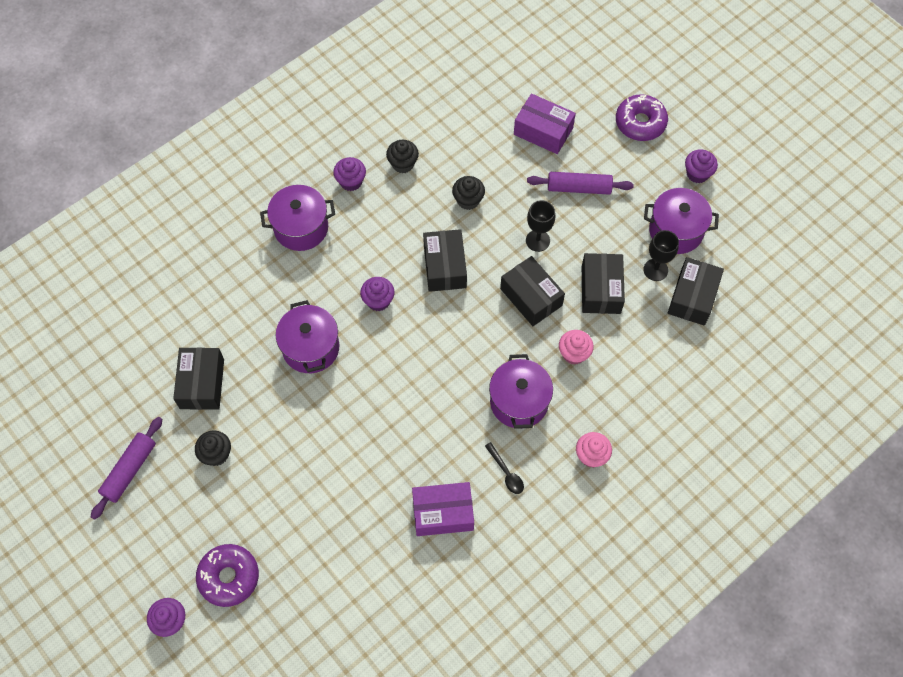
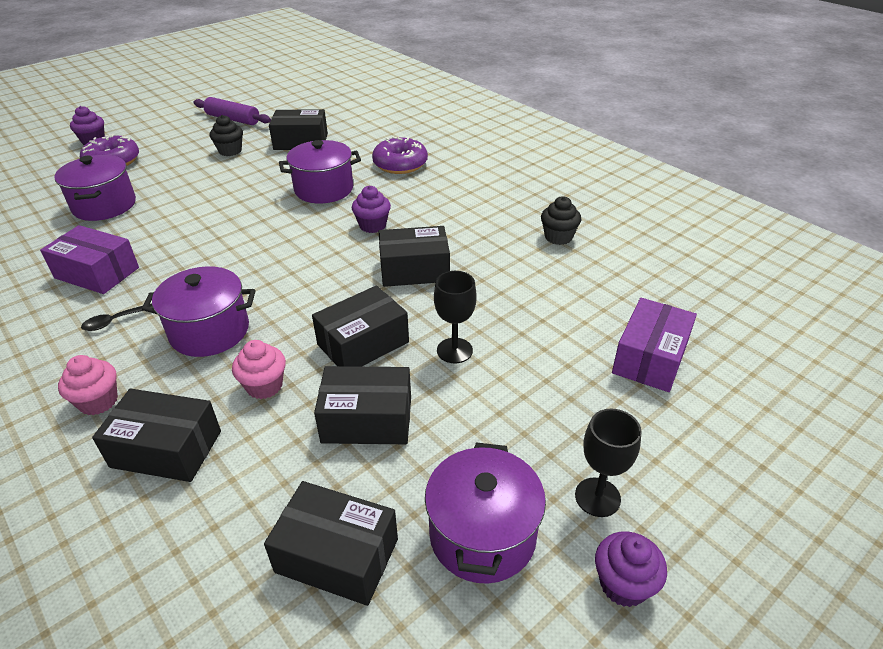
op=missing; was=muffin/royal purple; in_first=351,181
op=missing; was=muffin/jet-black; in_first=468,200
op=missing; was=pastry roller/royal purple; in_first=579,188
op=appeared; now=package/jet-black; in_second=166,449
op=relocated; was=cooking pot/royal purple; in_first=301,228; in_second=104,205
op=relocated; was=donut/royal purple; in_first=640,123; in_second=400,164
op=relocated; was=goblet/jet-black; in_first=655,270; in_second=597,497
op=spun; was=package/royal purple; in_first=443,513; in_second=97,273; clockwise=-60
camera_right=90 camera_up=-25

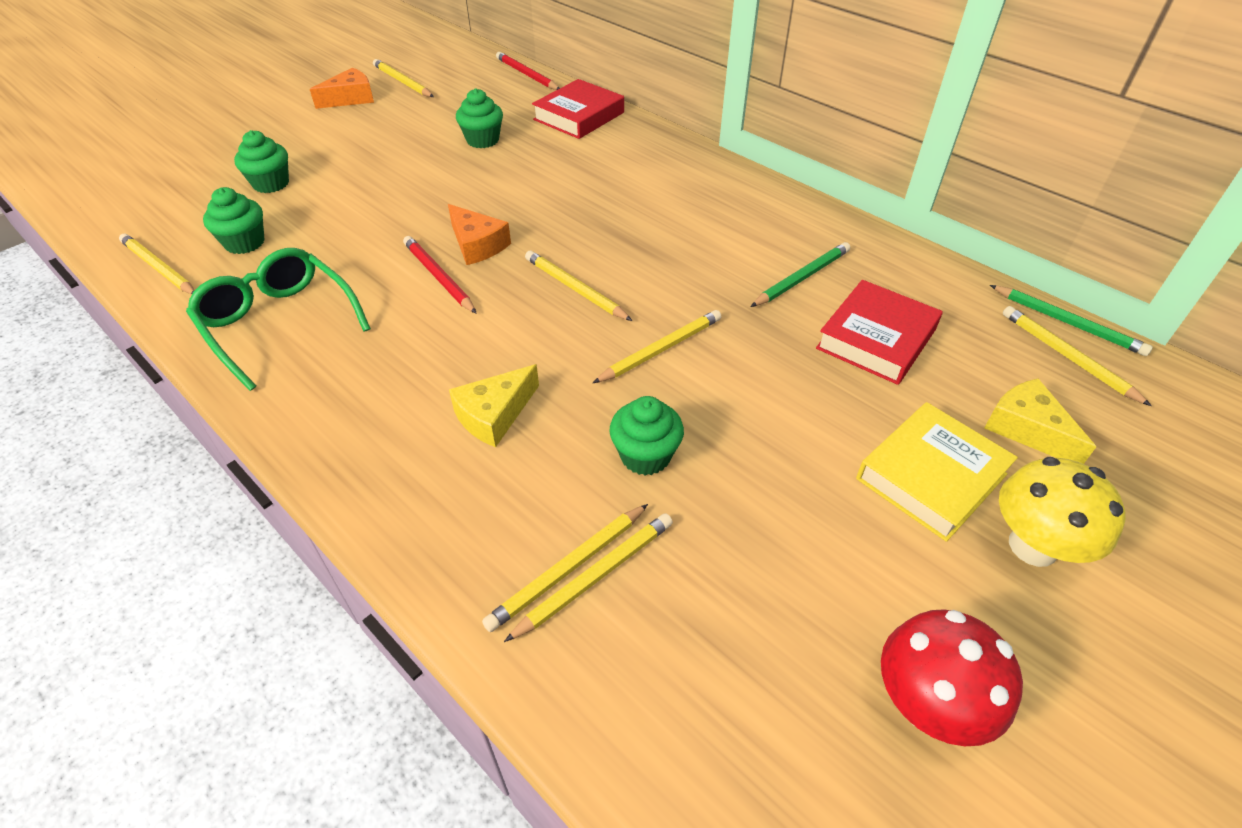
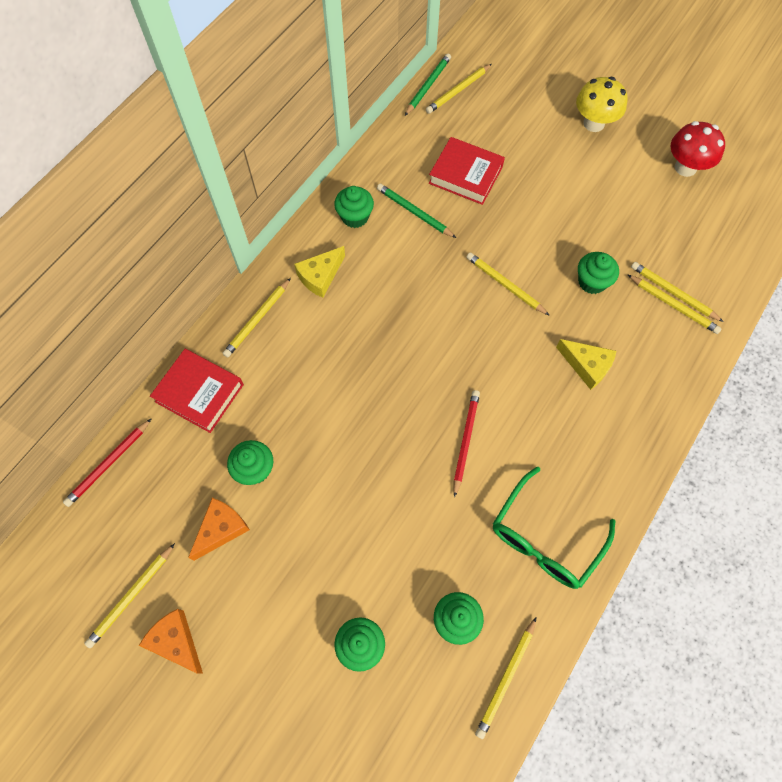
op=missing; was=hardback/yellow; in_first=931,476
op=appeared; now=muffin/emerald; in_second=355,217
op=relocated; was=piece of cheese/orange; in_first=477,245; in_second=221,529
op=relocated; was=lead pencil/yellow; in_first=575,289; in_second=257,319
op=relocated; was=piece of cheese/yellow; in_first=1027,429; in_second=320,276
op=spun; was=lead pencil/crimson; in_first=439,277; in_second=465,441; clockwise=150
camera_right=-100 camera_up=20

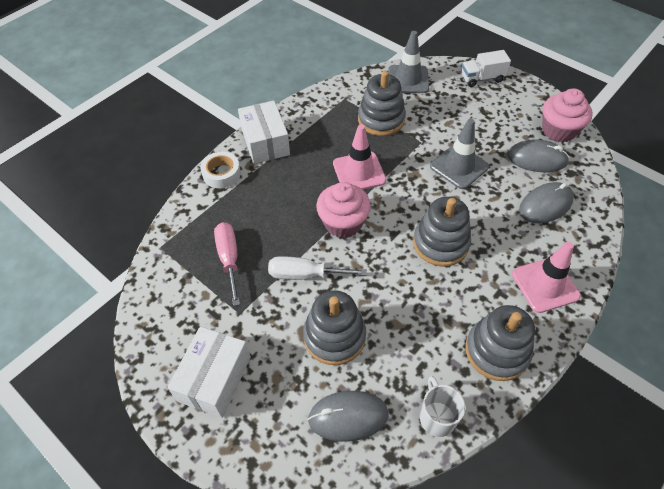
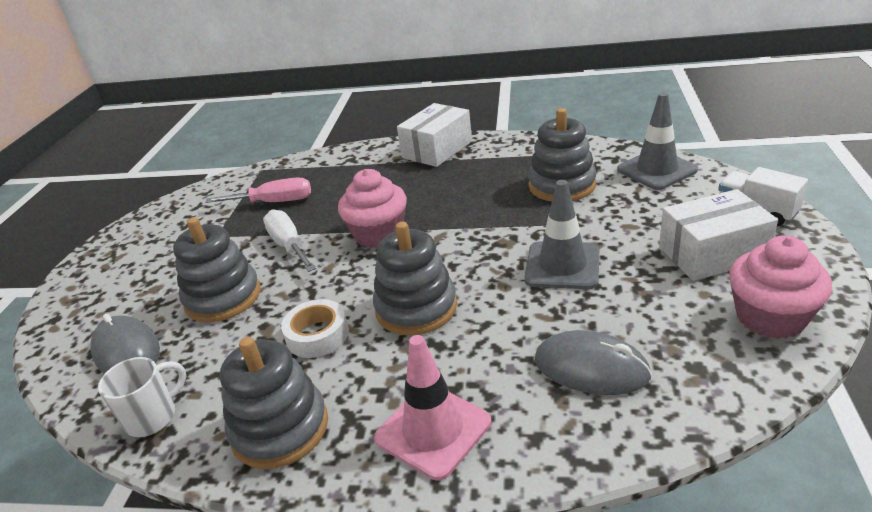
op=missing; was=road cone/rosy; in_first=359,172
op=missing; was=computer mouse/gray; in_first=537,159
op=relocated; was=package/pure white; in_first=214,378; in_second=712,253
op=relocated; was=roll of tape/pure white; in_first=221,174; in_second=317,335
op=spun; was=hand screwdriver/rosy; in_first=229,259; in_second=274,202; clockwise=45
camera_right=60 camera_up=-20

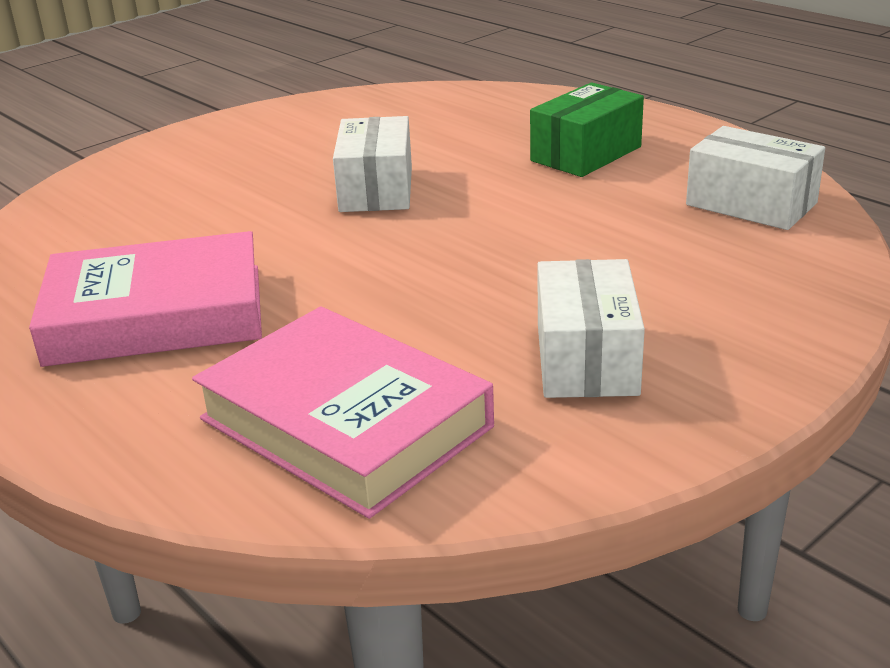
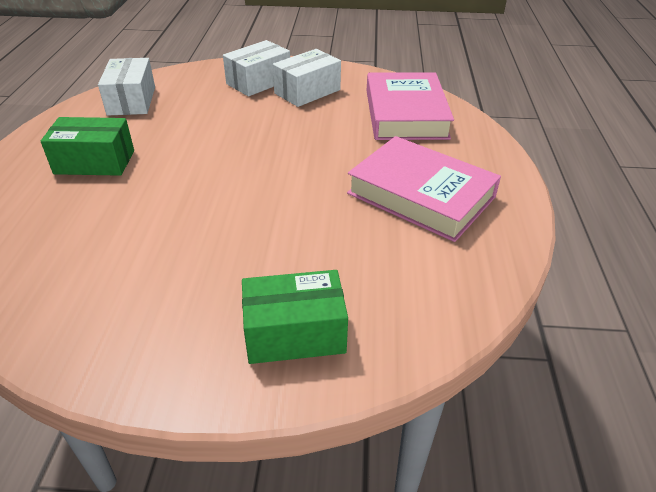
op=appeared; now=package/emerald; in_second=294,333
op=relocated; was=package/pure white; in_first=376,189; in_second=258,82
camera_right=-135 camera_up=10

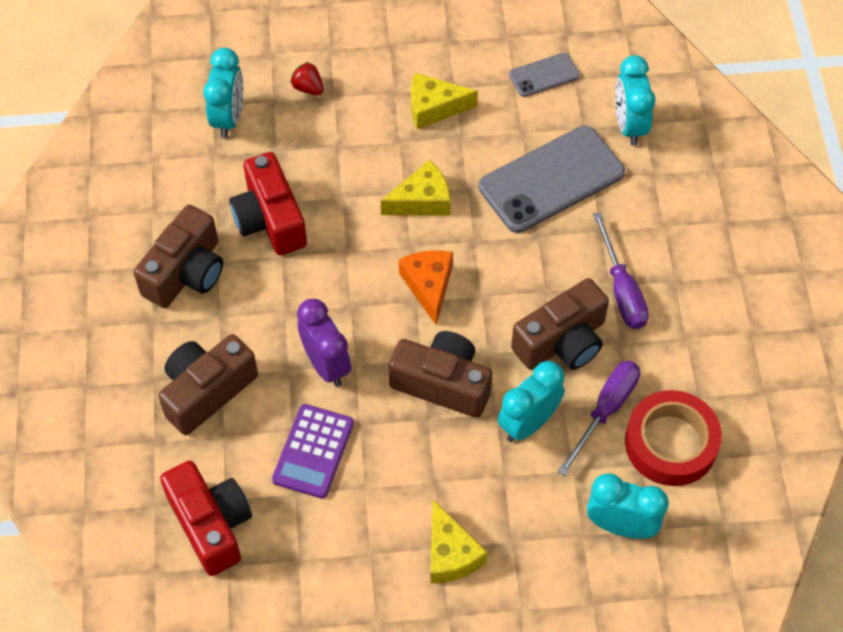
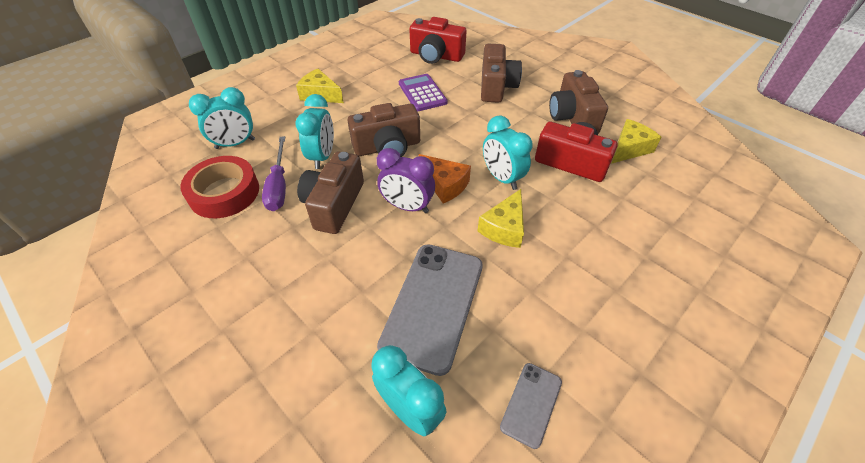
op=missing; was=toy strawberry/crimson; in_first=308,88
op=missing; was=hand screwdriver/royal purple; in_first=621,289
op=relocated; was=alarm clock/teal; in_first=228,118; in_second=502,178
op=relocated; was=alarm clock/royal purple; in_first=326,365; in_second=407,206
op=relocated; was=piece of cheese/yellow; in_first=434,108; in_second=629,148
camera_right=140 camera_up=-10

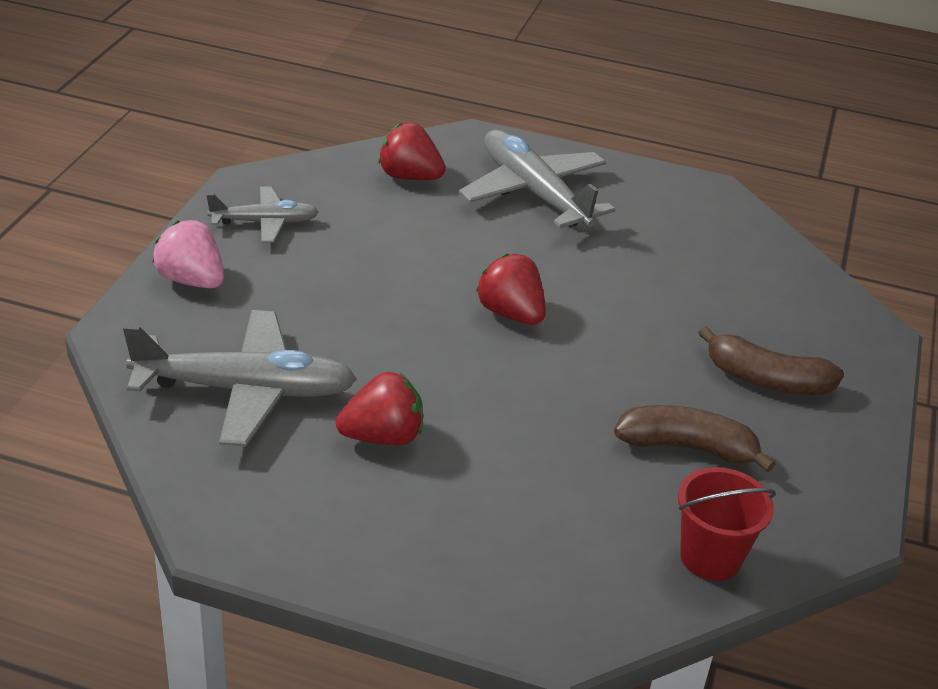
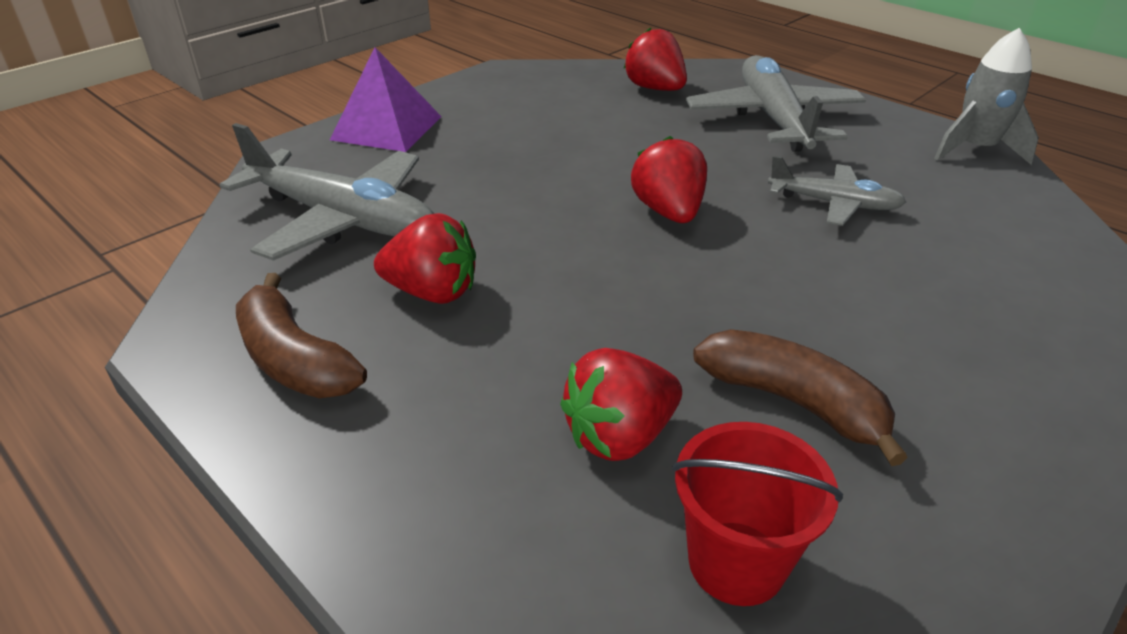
op=appeared; now=toy strawberry/crimson; in_second=620,436
op=appeared; now=toy rocket/gray; in_second=975,149
op=relocated; was=toy plane/gray; in_first=264,222; in_second=833,204
op=relocated; was=banana/dark brown; in_first=766,380; in_second=294,360
op=exchanged; was=toy strawberry/rosy; now=solid pyramid/royal purple; in_first=192,280; in_second=386,128
camera_right=30 camera_up=0

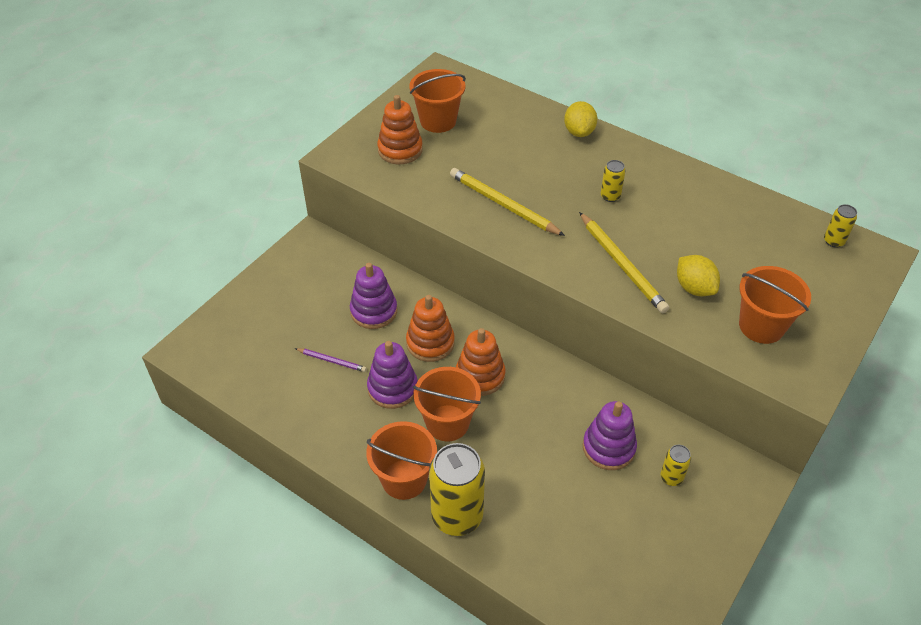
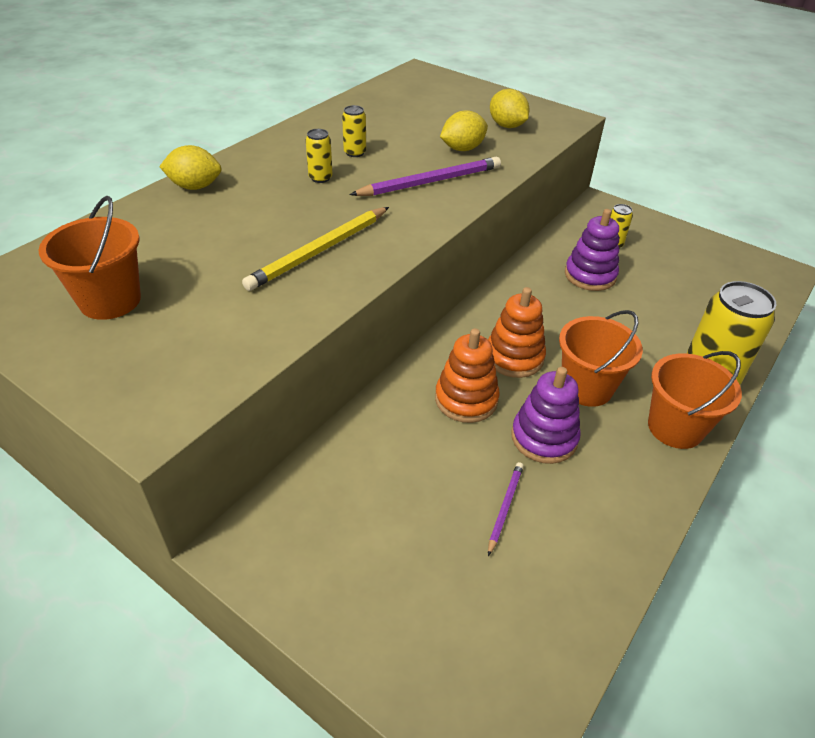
op=missing; was=stacking rings/royal purple; in_first=374,311
op=missing; was=stacking rings/orange; in_first=400,150
op=relocated; was=soda can/yellow; in_first=833,241; in_second=355,153
op=exchanged; was=sand bucket/orange; now=lemon/yellow; in_first=761,326; in_second=507,126
op=colour; was=lead pencil/yellow; now=lead pencil/royal purple; in_first=622,264; in_second=430,182
camera_right=-90 camera_up=-5

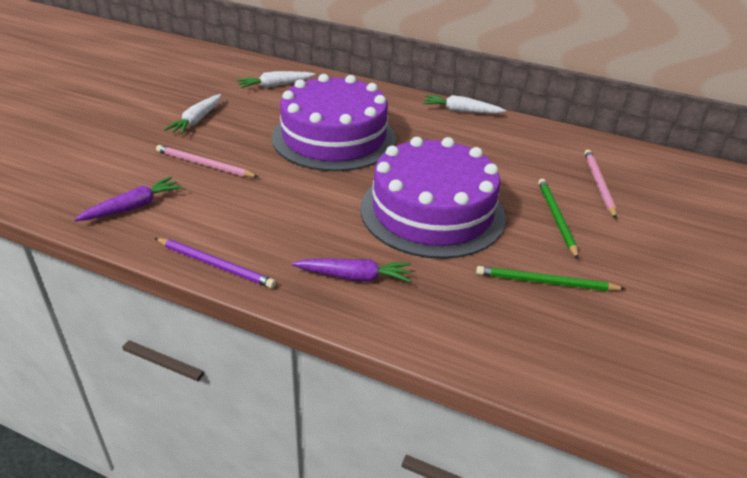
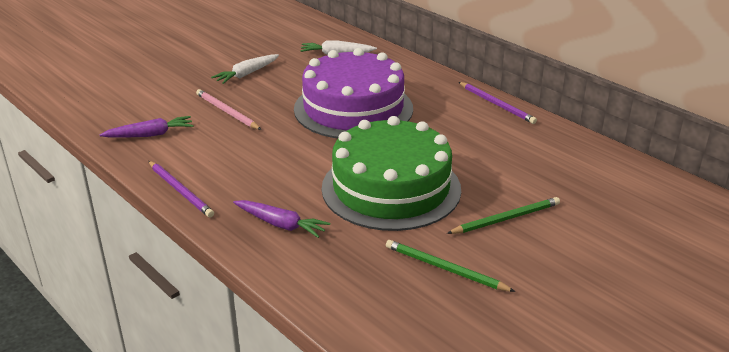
op=missing; was=lead pencil/rosy; in_first=598,184
op=exchanged; was=root vegetable/pure white; now=lead pencil/royal purple; in_first=461,111; in_second=497,104
op=colour; was=gateau/royal purple; now=gateau/emerald; in_first=432,211; in_second=391,188
op=spun; was=lead pencil/emerald; in_first=556,218; in_second=506,218; clockwise=45
camera_right=25 camera_up=-5

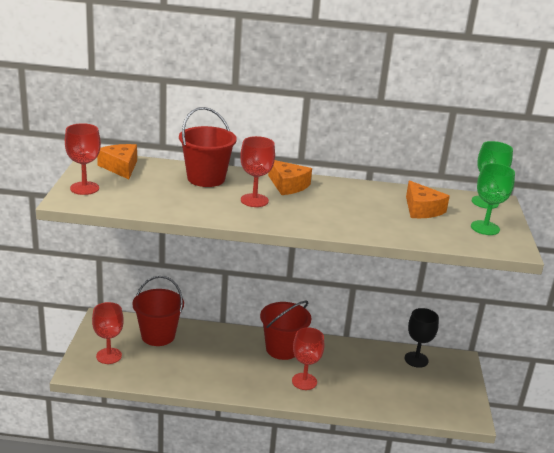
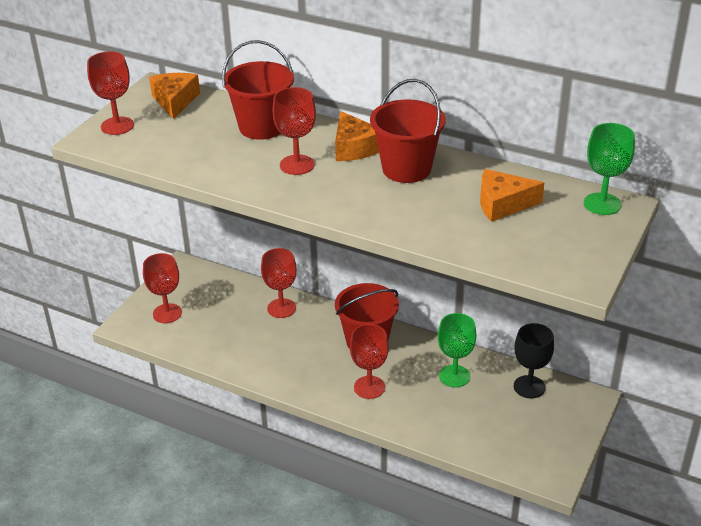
op=appeared; now=goblet/crimson; in_second=281,308
op=relocated; was=sand bucket/crimson; in_first=158,335; in_second=406,169
op=relocated; was=goblet/emerald; in_first=485,228; in_second=454,376
op=spun; was=piece of cheese/orange; in_first=422,209; in_second=502,204; clockwise=90
camera_right=25 camera_up=10

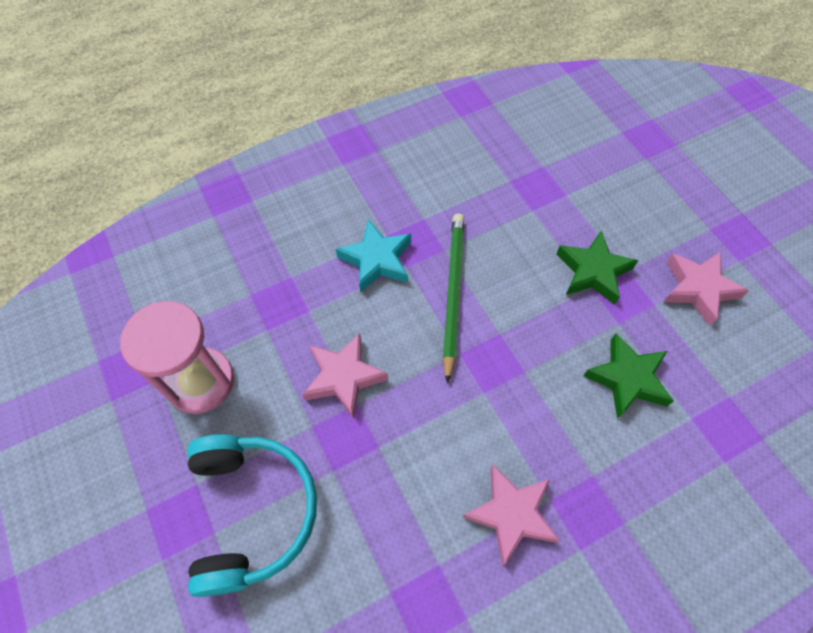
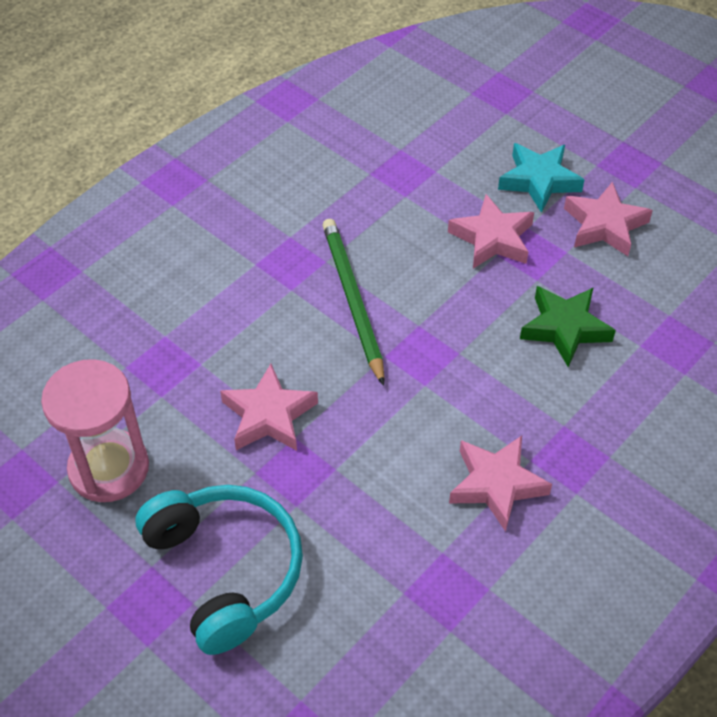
op=relocated; was=star shape/teal; in_first=377,260; in_second=539,181
op=colour; was=star shape/emerald; now=star shape/rosy; in_first=593,271; in_second=492,238
camera_right=-20 camera_up=-10

